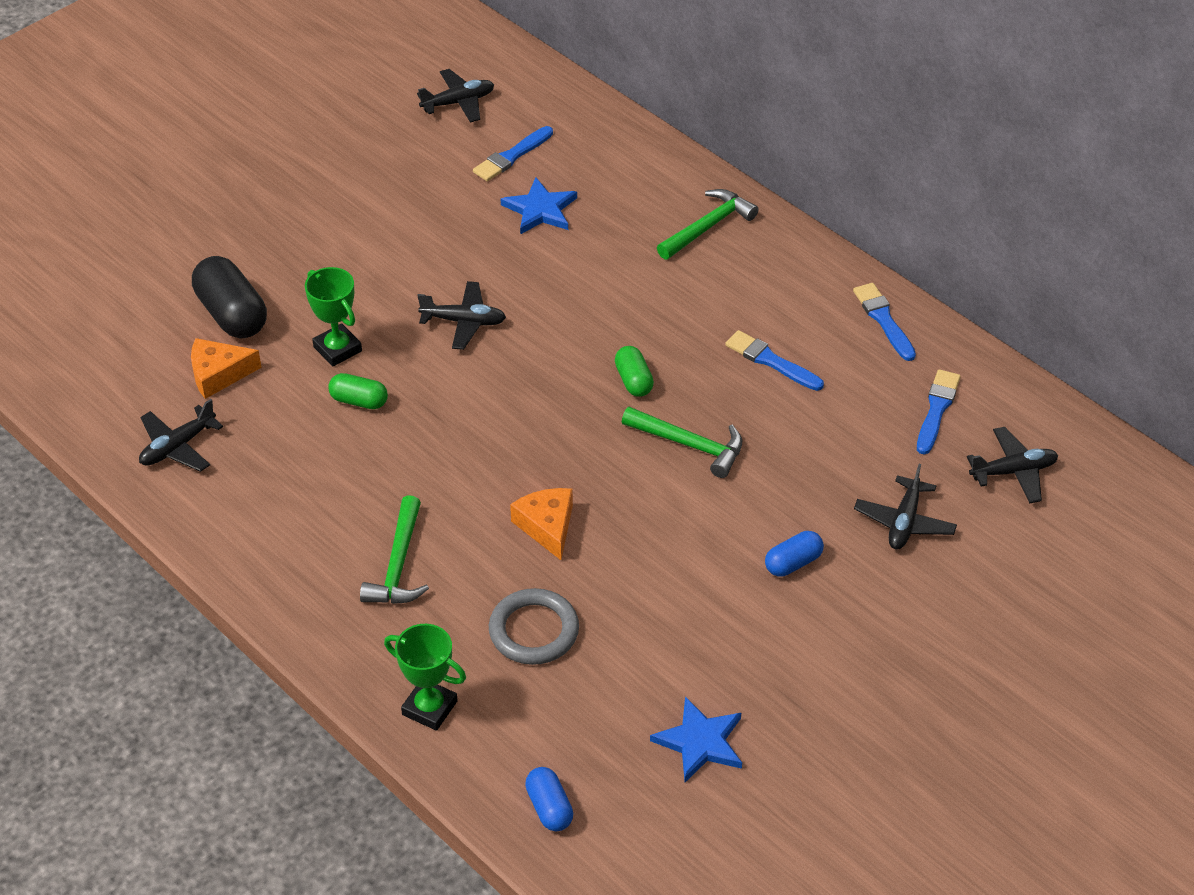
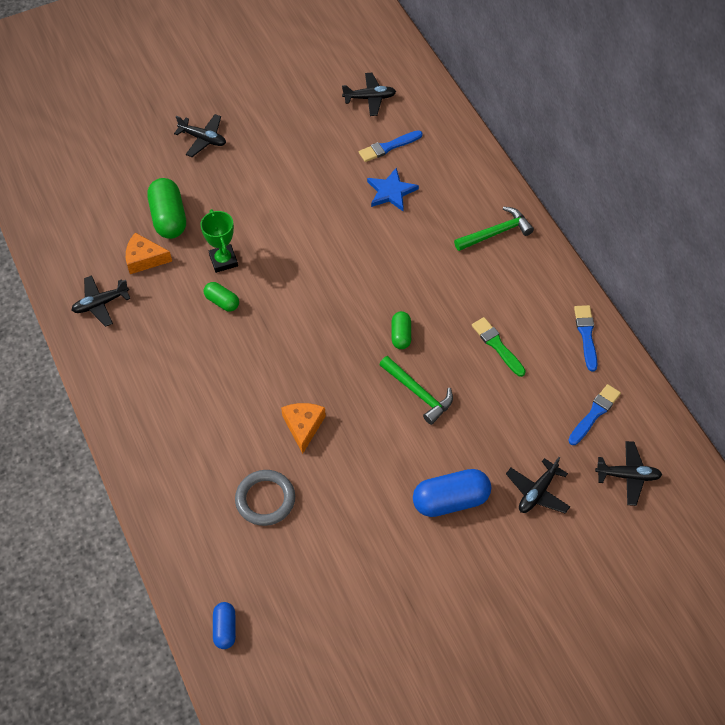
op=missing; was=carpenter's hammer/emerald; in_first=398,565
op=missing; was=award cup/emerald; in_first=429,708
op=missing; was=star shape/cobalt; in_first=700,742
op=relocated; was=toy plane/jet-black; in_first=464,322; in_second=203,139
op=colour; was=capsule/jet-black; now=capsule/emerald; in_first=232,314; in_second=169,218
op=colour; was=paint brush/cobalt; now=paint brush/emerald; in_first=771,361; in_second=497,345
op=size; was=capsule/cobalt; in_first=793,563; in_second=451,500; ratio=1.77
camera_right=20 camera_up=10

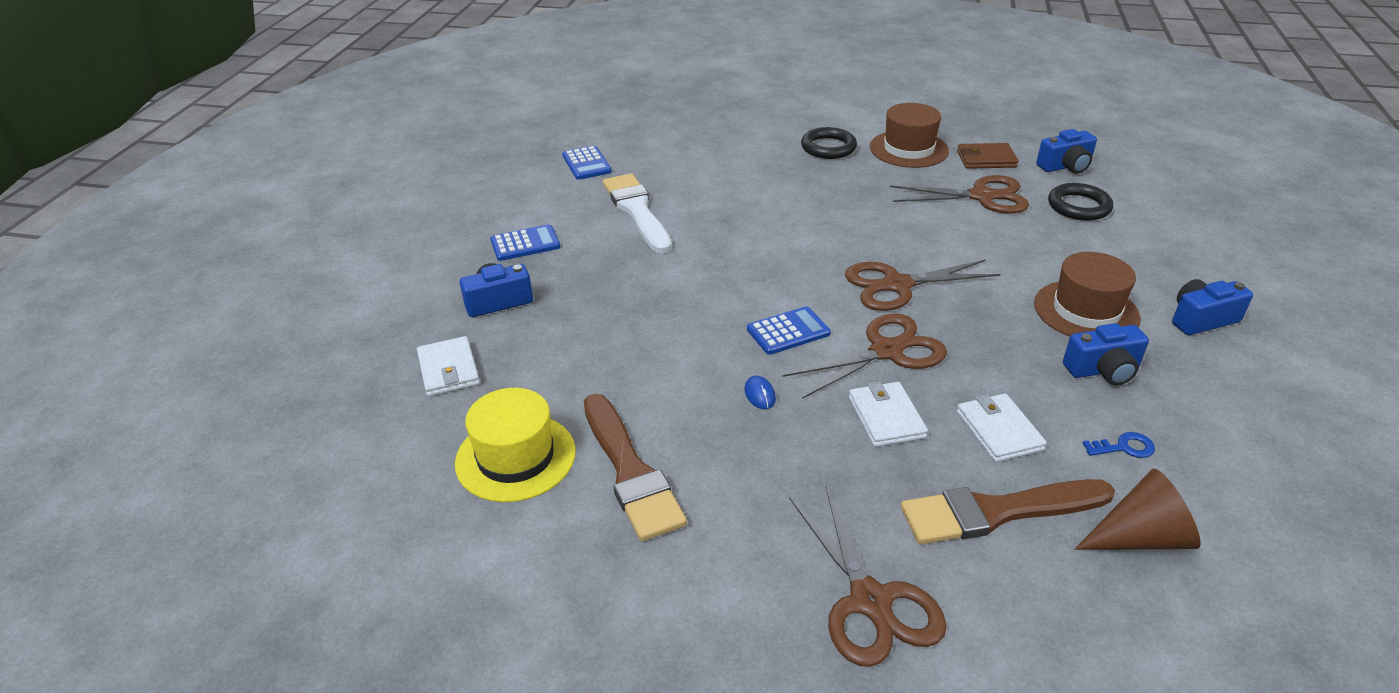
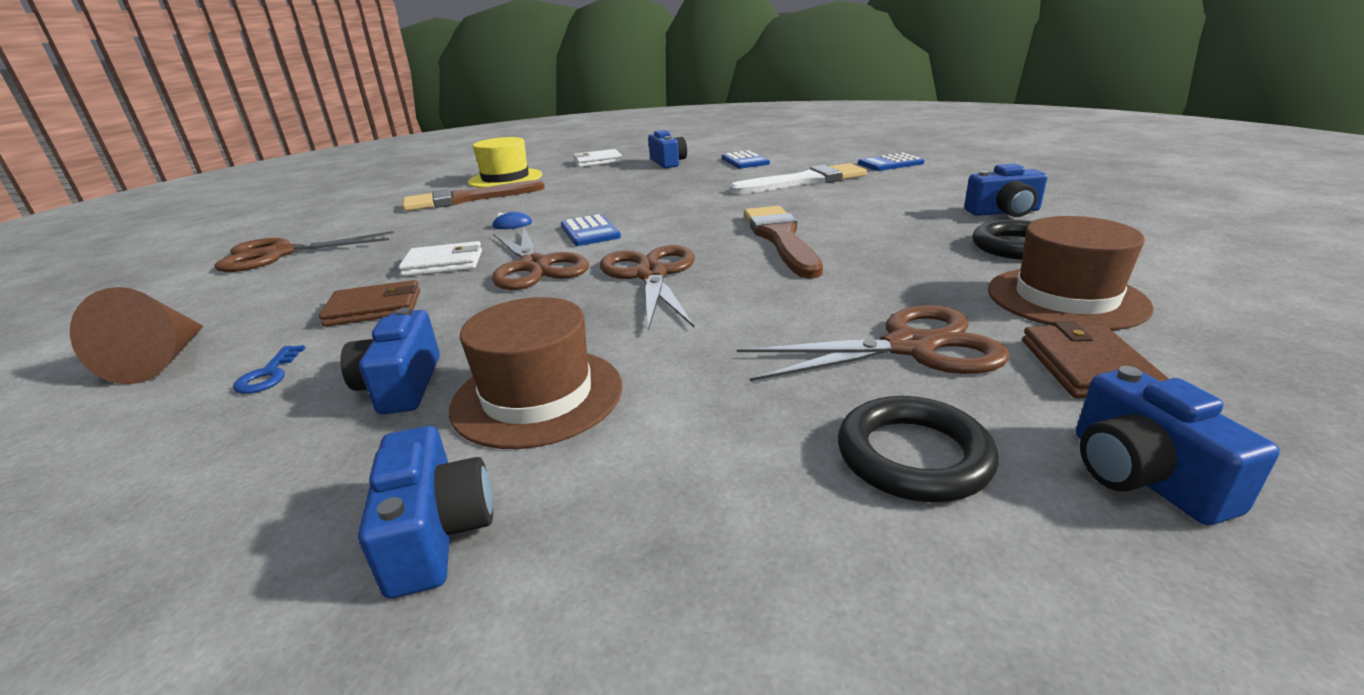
op=appeared; now=camera/cobalt; in_second=1004,212
op=relocated; was=paint brush/dark brown; in_first=997,512; in_second=780,238
op=colour; was=billfold/pure white; now=billfold/dark brown; in_first=999,431; in_second=374,308
op=spun; was=shears/dark brown; in_first=982,196; in_second=910,347; clockwise=-105
camera_right=95 camera_up=-10

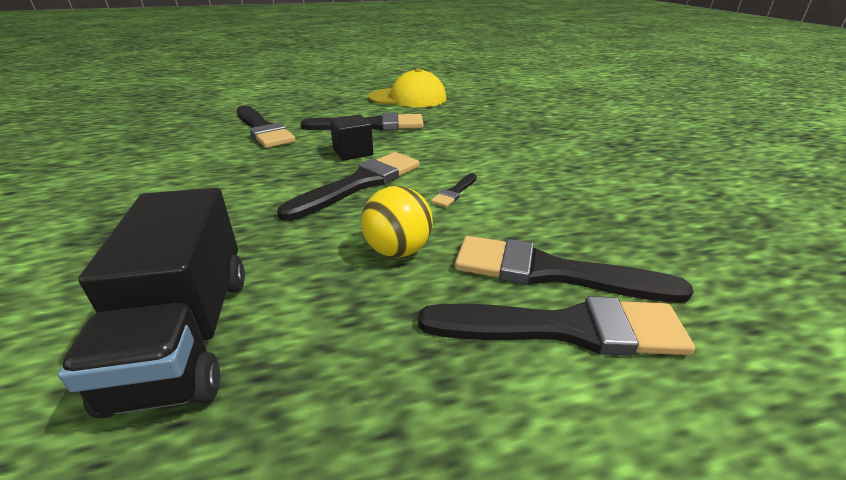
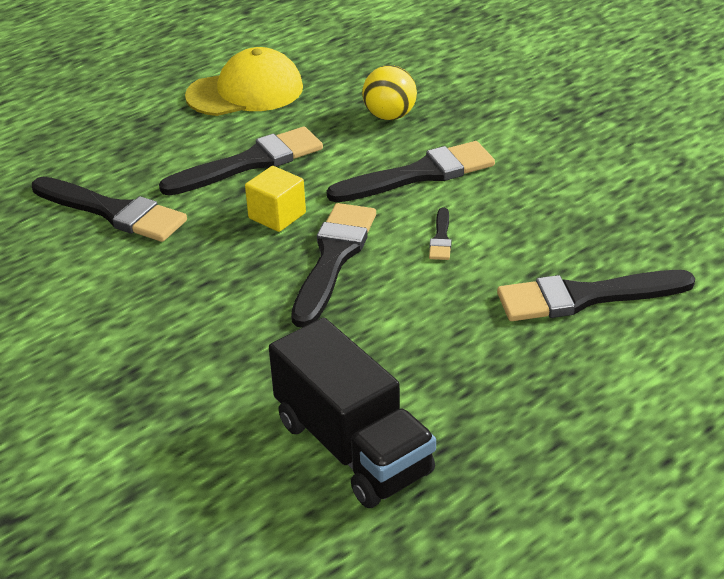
op=relocated; was=play ball/yellow; in_first=398,250; in_second=389,116
op=relocated; was=paint brush/jet-black; in_first=564,329; in_second=419,174
op=colour; was=solid cube/jet-black; now=solid cube/yellow; in_first=353,152; in_second=277,216
camera_right=-25 camera_up=5

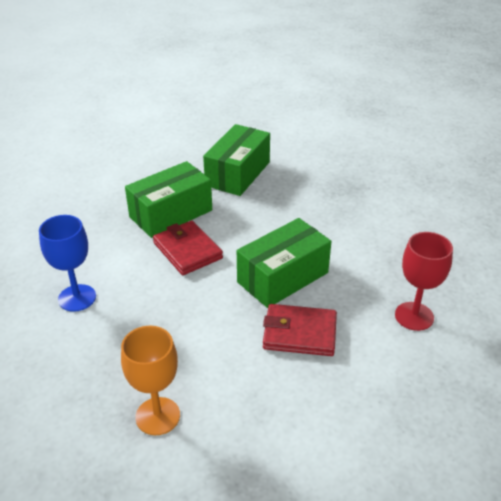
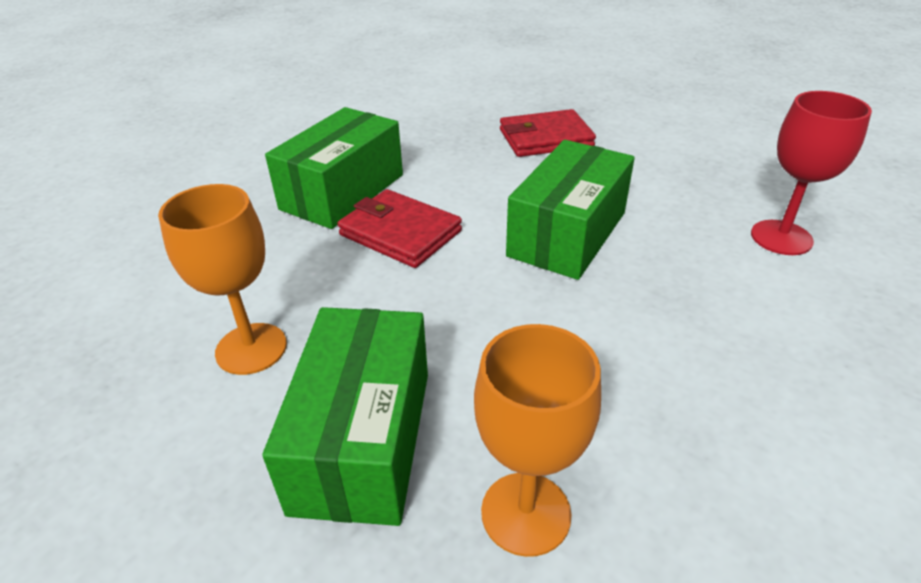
op=relocated; was=package/emerald; in_first=238,174; in_second=363,439
op=relocated; was=billfold/crimson; in_first=299,333; in_second=545,138
op=colour; was=goblet/cobalt; now=goblet/orange; in_first=77,298; in_second=251,348
camera_right=-20 camera_up=0

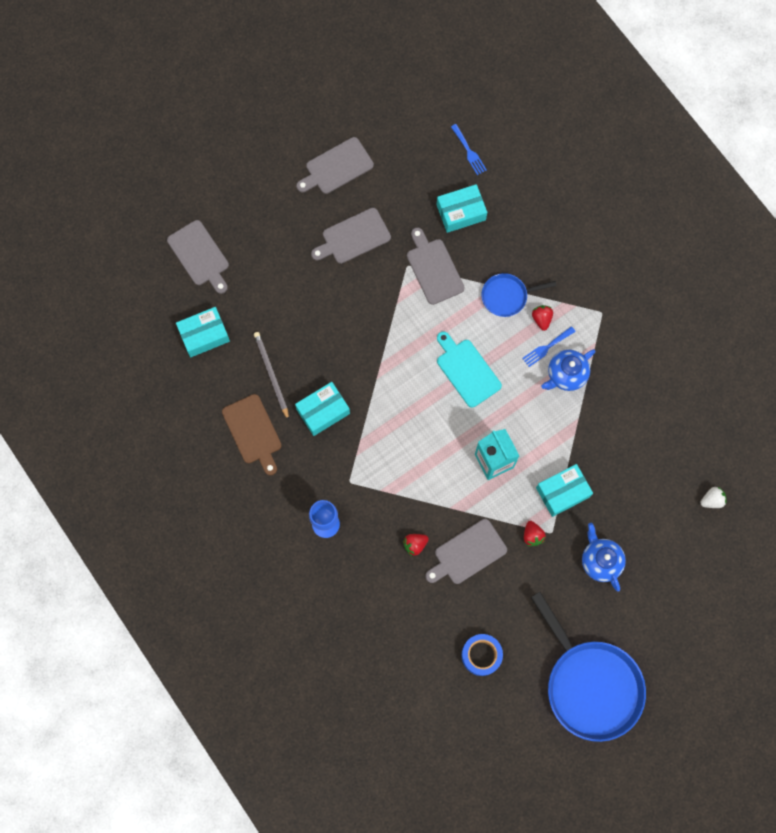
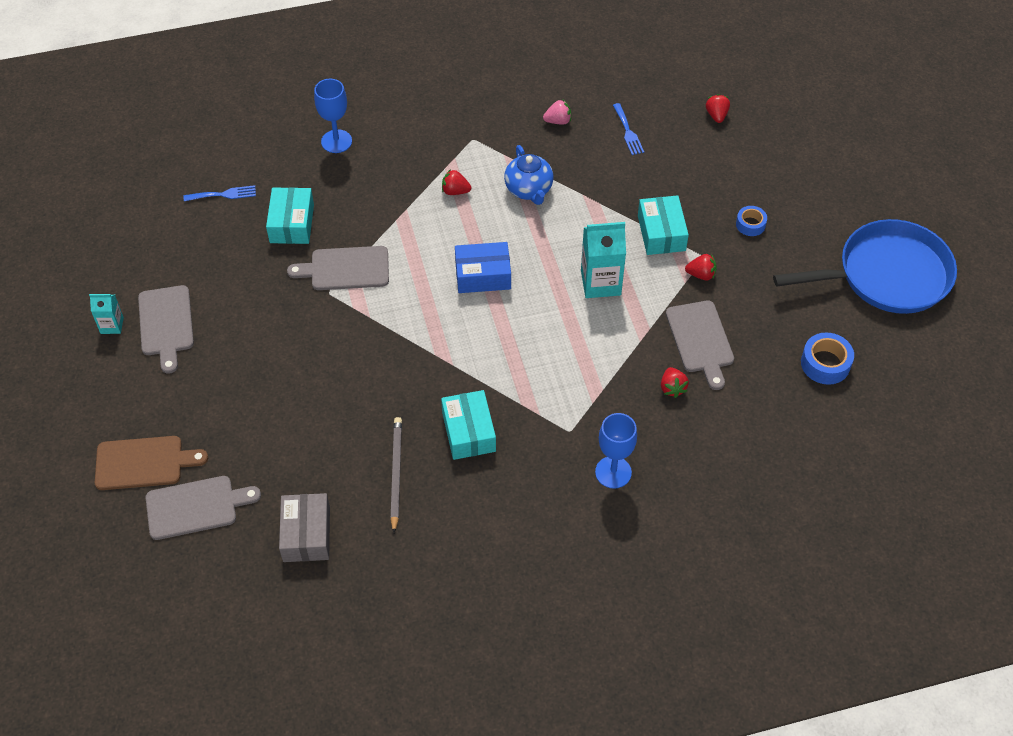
op=missing; was=bread board/gray; in_first=353,237
op=missing; was=skillet/cobalt; in_first=507,296
op=appeared; now=carton/teal; in_second=112,325
op=appeared; now=goblet/cobalt; in_second=336,141
op=appeared; now=toy strawberry/rosy; in_second=558,121
op=relocated; was=bread board/dark brown; in_first=253,432; in_second=144,463
op=relocated; was=dinner fork/cobalt; in_first=546,347; in_second=628,132
op=exchanged; was=bread board/teal; now=package/cobalt; in_first=467,370; in_second=483,275
op=exchanged; was=china teapot/cobalt; now=roll of tape/cobalt; in_first=600,561; in_second=750,224
op=colour; was=package/teal; now=package/gray; in_first=204,335; in_second=306,534
op=colour; was=toy strawberry/pure white; now=toy strawberry/crimson; in_first=712,500; in_second=716,115
op=spun; was=lead pencil/gray; in_first=271,374; in_second=396,473; clockwise=90
camera_right=-70 camera_up=-20

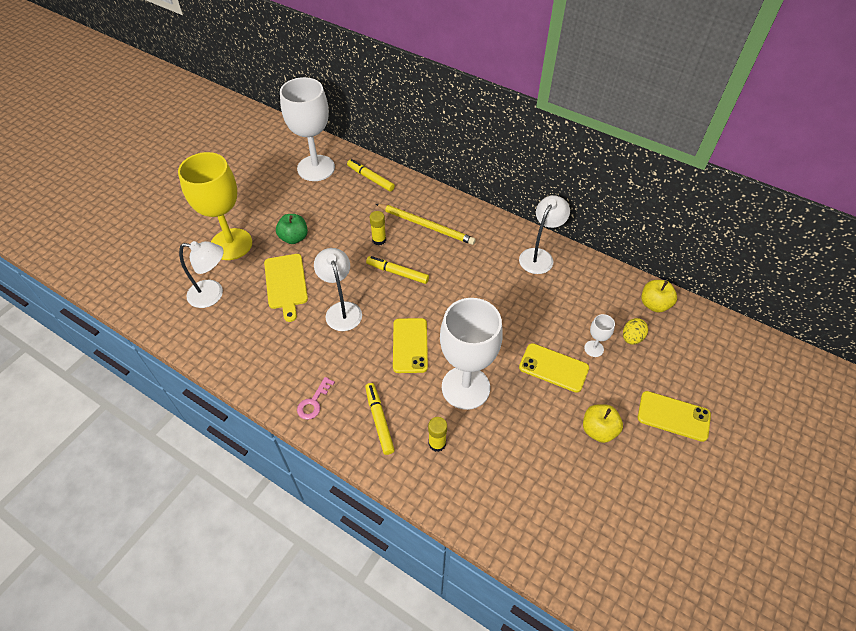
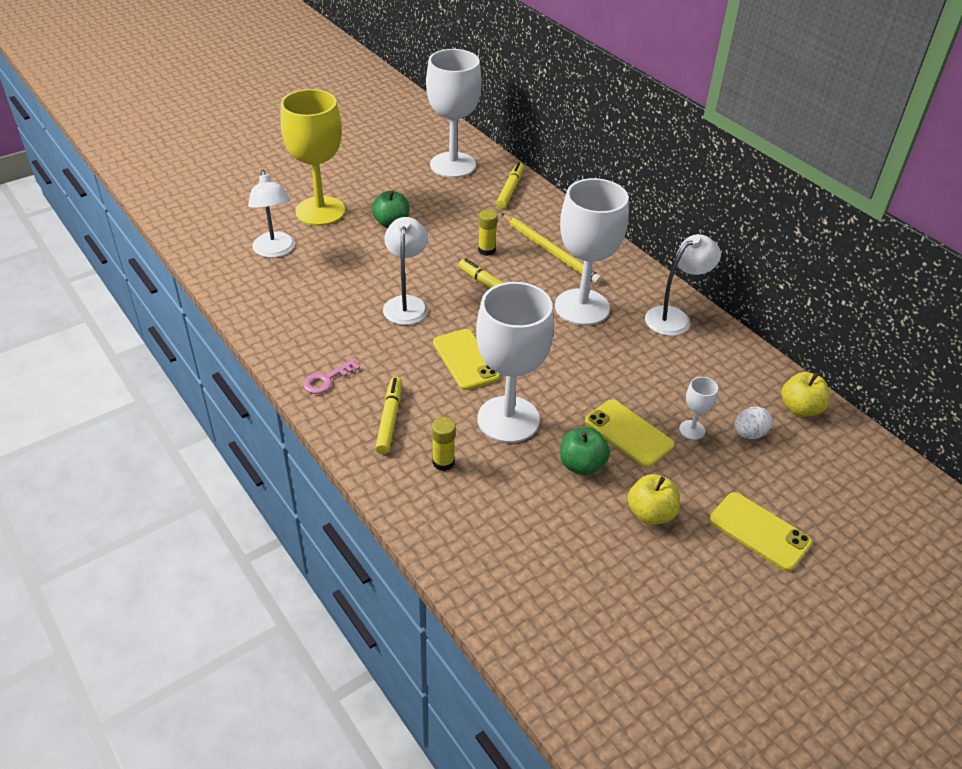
op=missing; was=bread board/yellow; in_first=286,283
op=appeared; now=goblet/pure white; in_second=582,307
op=appeared; now=apple fruit/emerald; in_second=582,465
op=colour; was=egg/yellow; now=egg/pure white; in_first=631,338; in_second=749,434
op=spun; was=reading lamp/pure white; in_first=213,294; in_second=275,251; clockwise=45
op=spun; was=marker pen/yellow; in_first=370,178; in_second=510,190; clockwise=45
op=spun; was=smartphone/yellow; in_first=410,345; in_second=465,359; clockwise=-45
camera_right=20 camera_up=-10

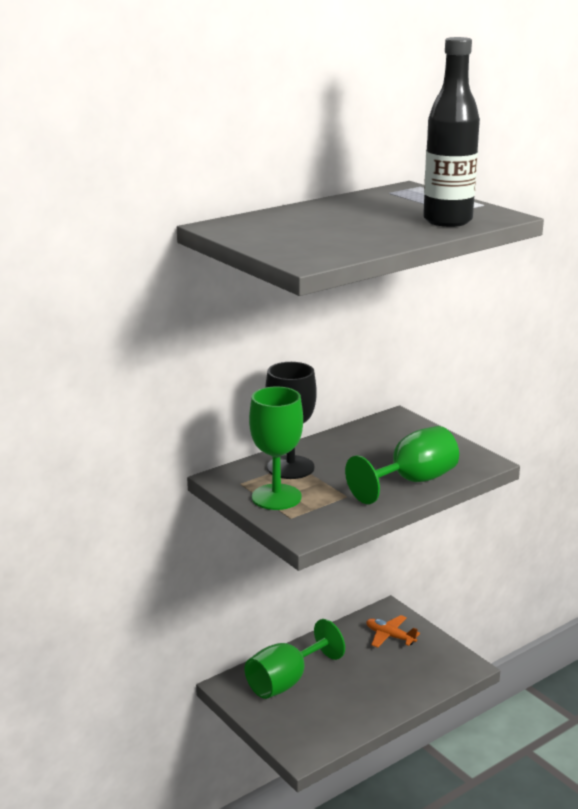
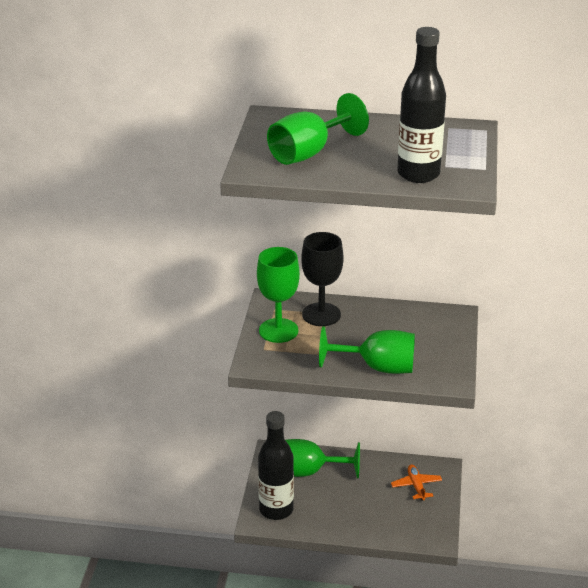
op=appeared; now=drink bottle/jet-black; in_second=276,510
op=appeared; now=goblet/emerald; in_second=308,153
camera_right=45 camera_up=10

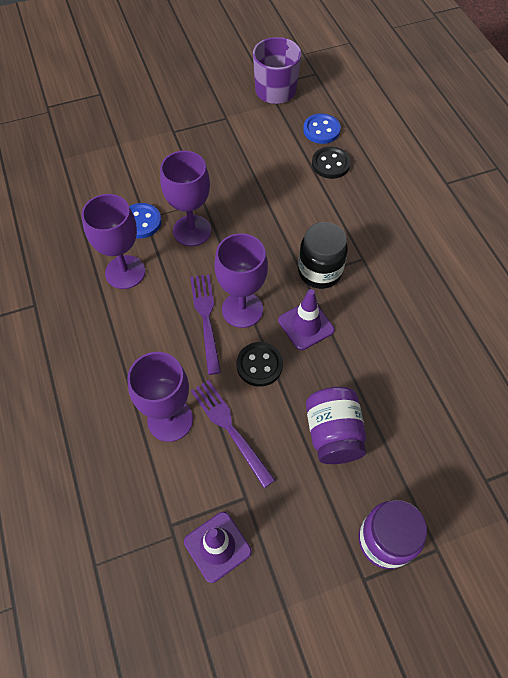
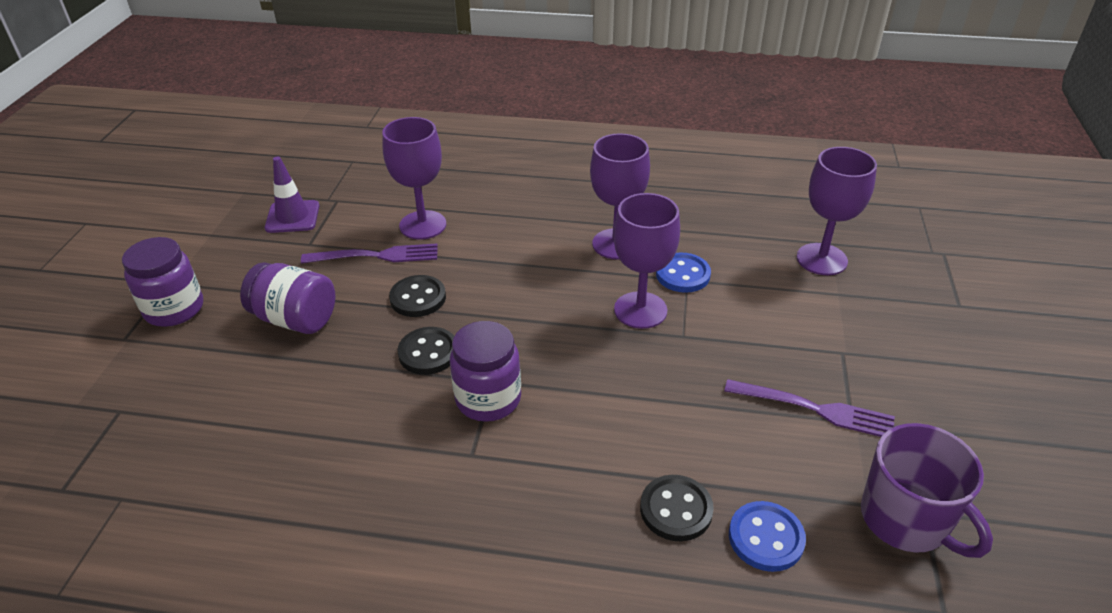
op=relocated; was=dinner fork/royal purple; in_first=206,318; in_second=815,409
op=relocated; was=goblet/royal purple; in_first=242,309; in_second=821,259
op=exchanged; was=road cone/royal purple; now=sewing button/jet-black; in_first=306,325; in_second=428,353
op=colour; was=jar/jet-black; now=jar/royal purple; in_first=319,272; in_second=488,399
camera_right=120 camera_up=-20

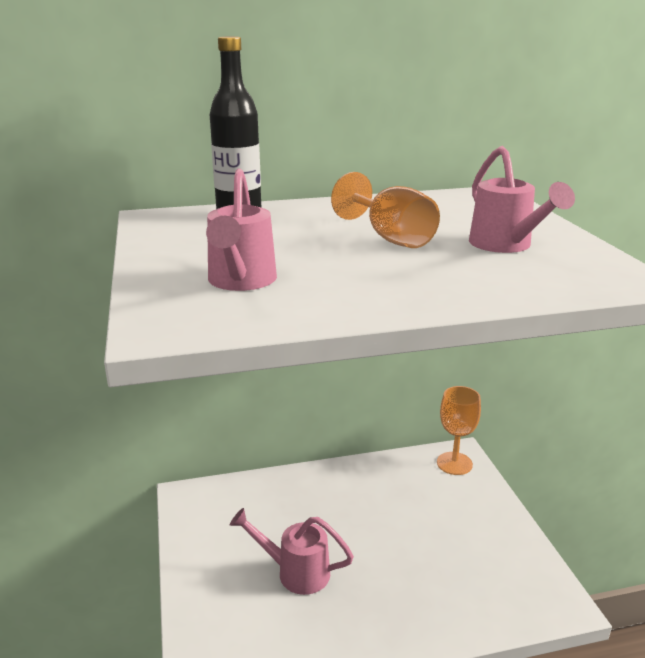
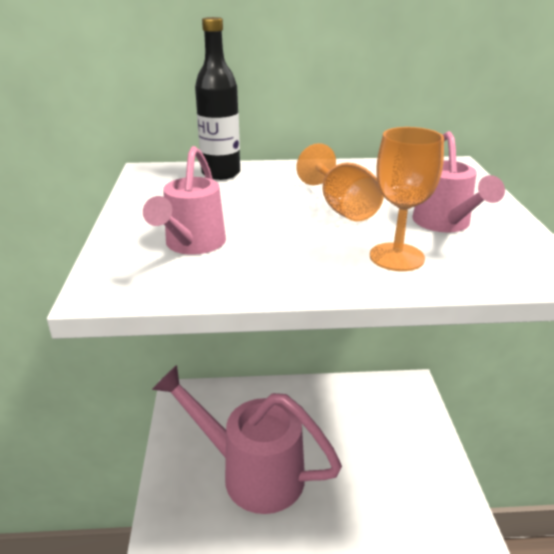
op=relocated; was=goblet/orange; in_first=454,463; in_second=396,257
op=size; was=watering pot/rosy; in_first=295,572; in_second=251,472; ratio=1.89
camera_right=10 camera_up=5

